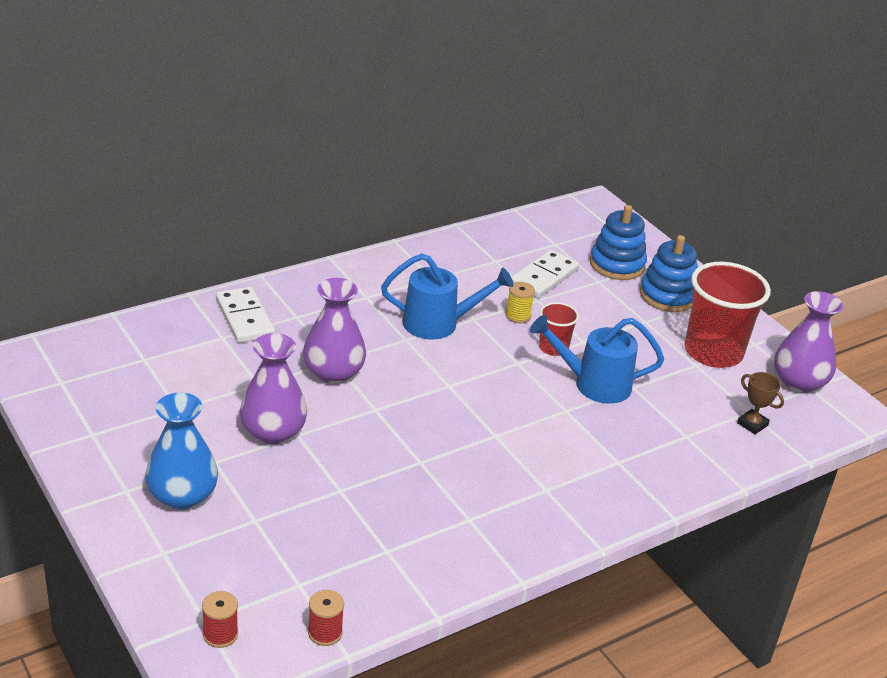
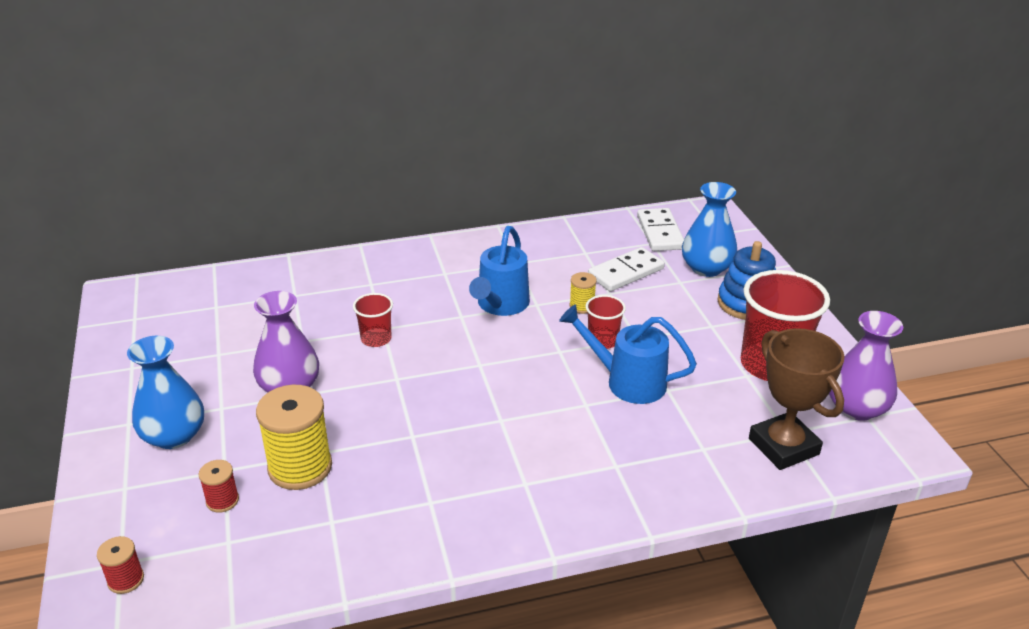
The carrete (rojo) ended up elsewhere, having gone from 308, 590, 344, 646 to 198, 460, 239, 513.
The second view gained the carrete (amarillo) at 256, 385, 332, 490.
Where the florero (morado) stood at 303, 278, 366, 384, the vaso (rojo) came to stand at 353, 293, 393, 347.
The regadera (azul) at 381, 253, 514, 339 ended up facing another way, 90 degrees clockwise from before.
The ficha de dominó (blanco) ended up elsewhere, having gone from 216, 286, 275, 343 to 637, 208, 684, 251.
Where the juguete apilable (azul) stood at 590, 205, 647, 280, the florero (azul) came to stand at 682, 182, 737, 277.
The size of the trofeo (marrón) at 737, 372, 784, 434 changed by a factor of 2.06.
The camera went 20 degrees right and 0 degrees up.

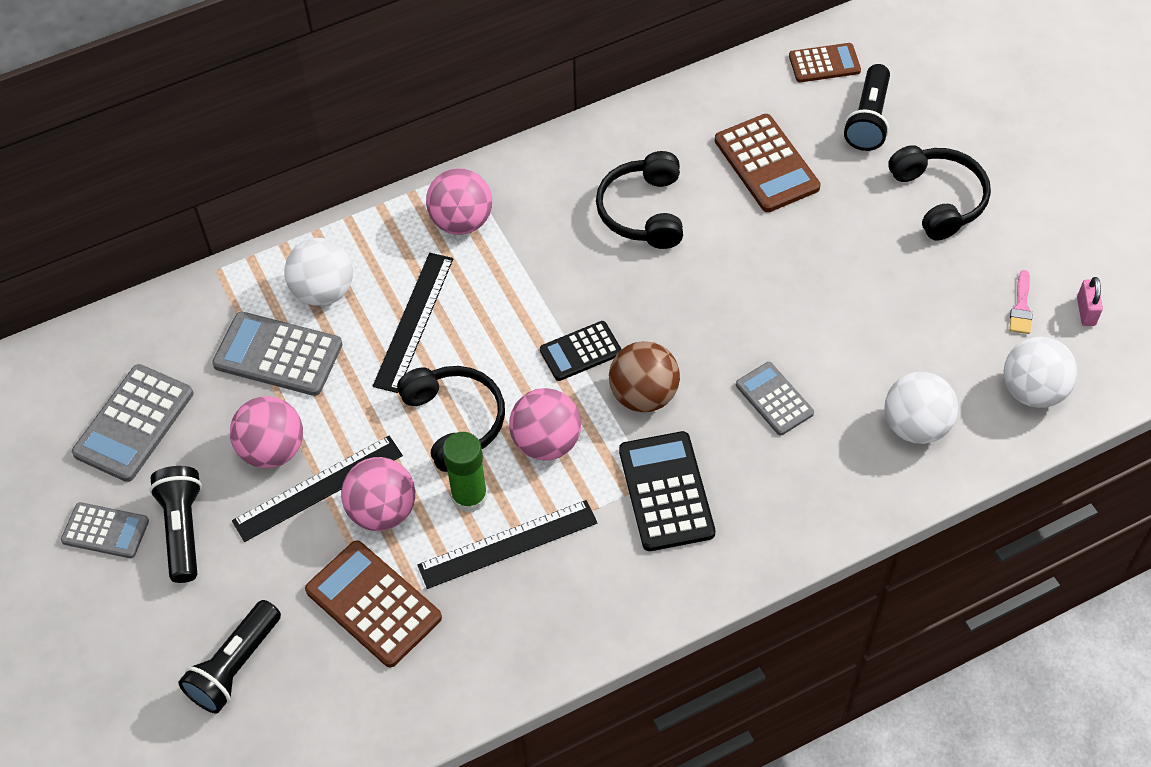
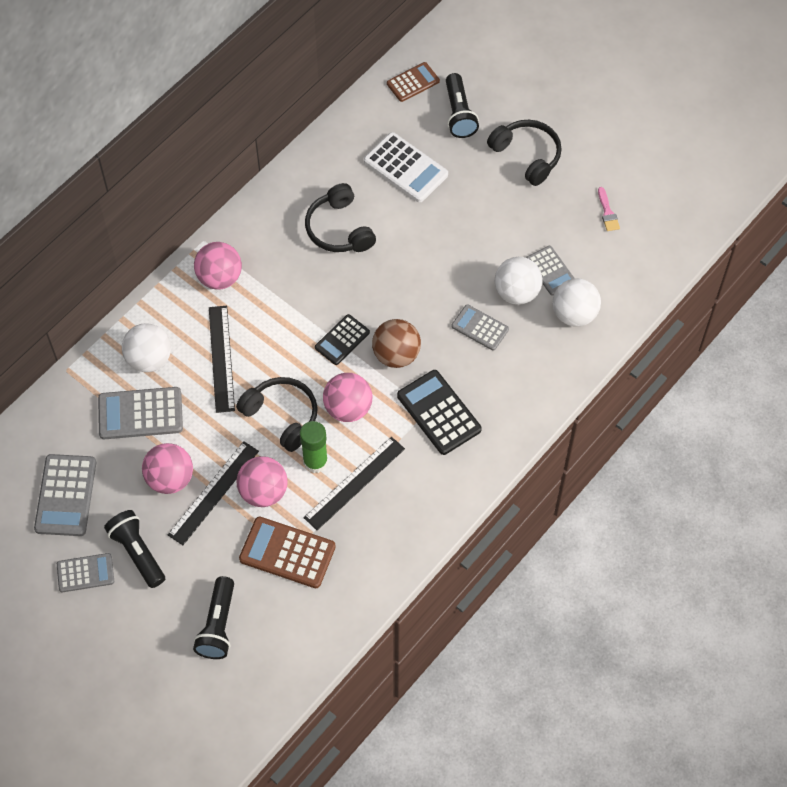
What was the calculadora (marrón) at 715, 114, 821, 212 turned into the calculadora (blanco) at 364, 132, 448, 202.
The pelota (blanco) ended up elsewhere, having gone from 1004, 336, 1077, 408 to 495, 257, 543, 305.
The second view gained the calculadora (gris) at 526, 246, 574, 296.
The second view lost the candado (rosa) at 1077, 277, 1103, 326.
The camera went 25 degrees left and 5 degrees up.

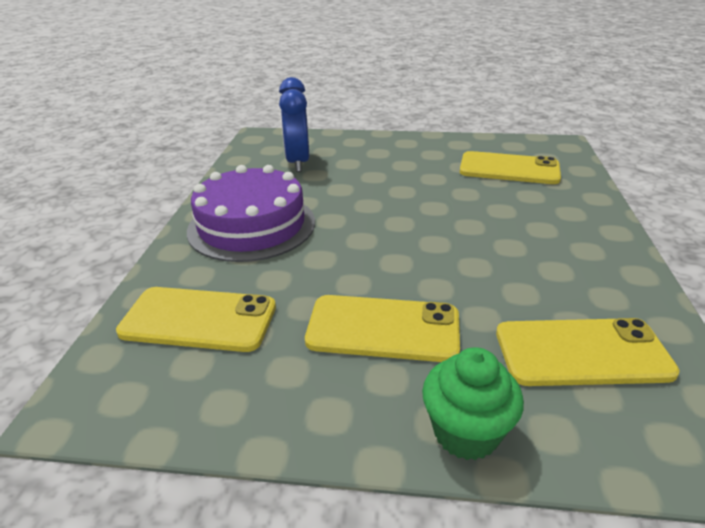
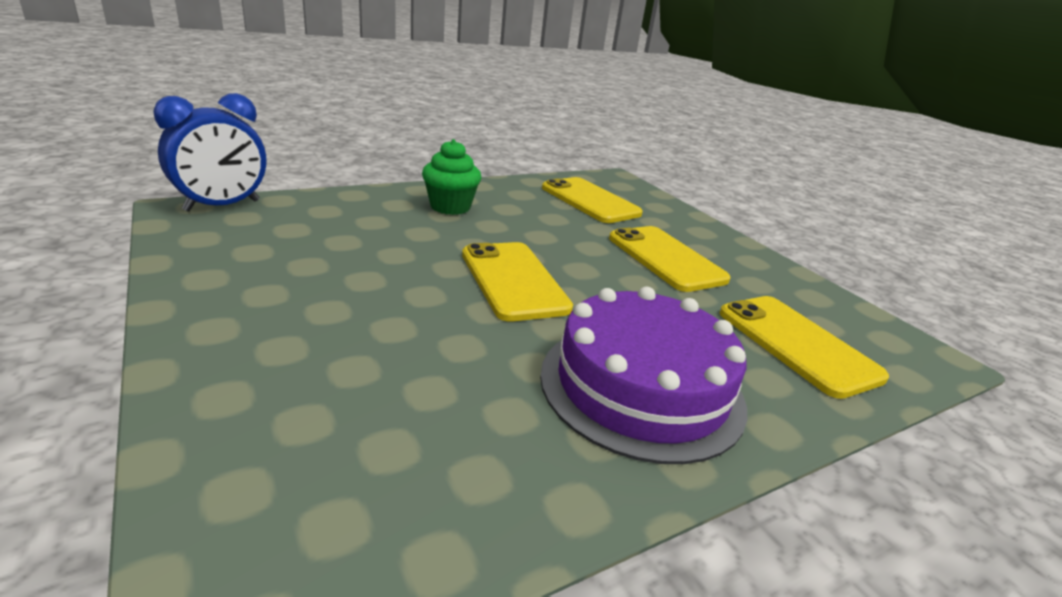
The despertador (azul) ended up elsewhere, having gone from 279, 77, 309, 172 to 153, 93, 266, 212.
The magdalena (verde) ended up elsewhere, having gone from 422, 347, 524, 460 to 422, 139, 481, 215.
The móvil (amarillo) ended up elsewhere, having gone from 460, 151, 561, 184 to 462, 242, 573, 321.
The camera went 130 degrees left and 5 degrees down.

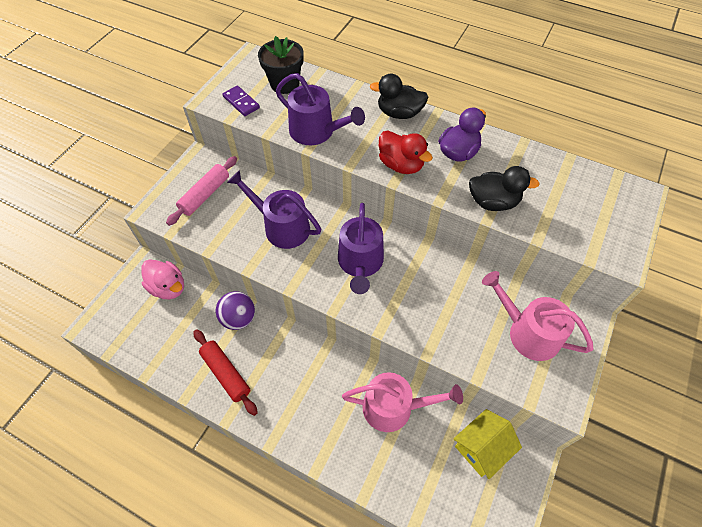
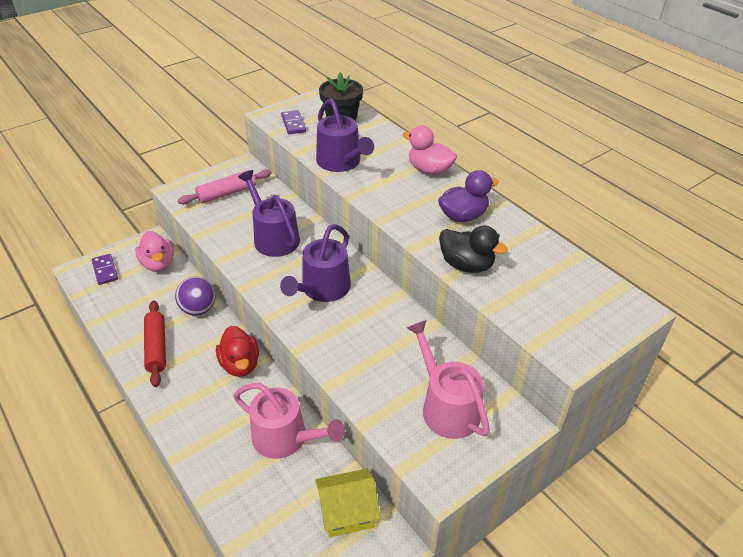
The second view gained the ficha de dominó (morado) at 92, 254, 118, 285.
The pato (rojo) ended up elsewhere, having gone from 379, 131, 433, 174 to 216, 326, 259, 377.
What was the pato (negro) at 370, 74, 428, 119 turned into the pato (rosa) at 403, 125, 457, 175.
The camera went 25 degrees right and 15 degrees down.

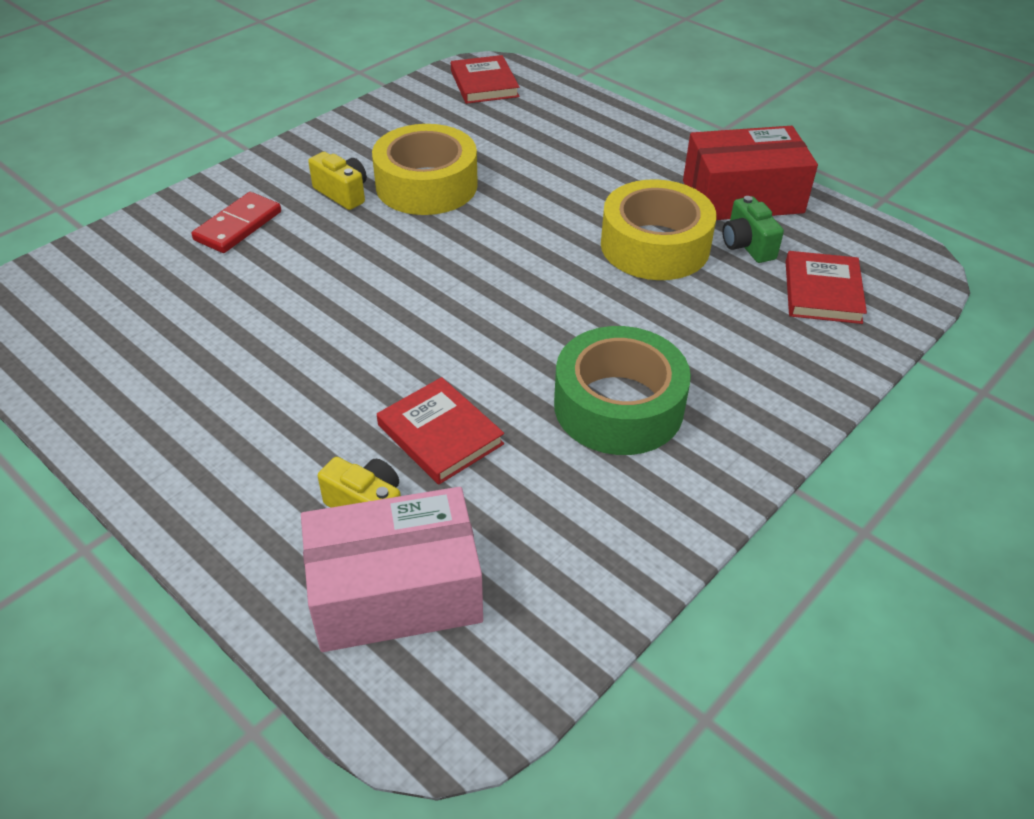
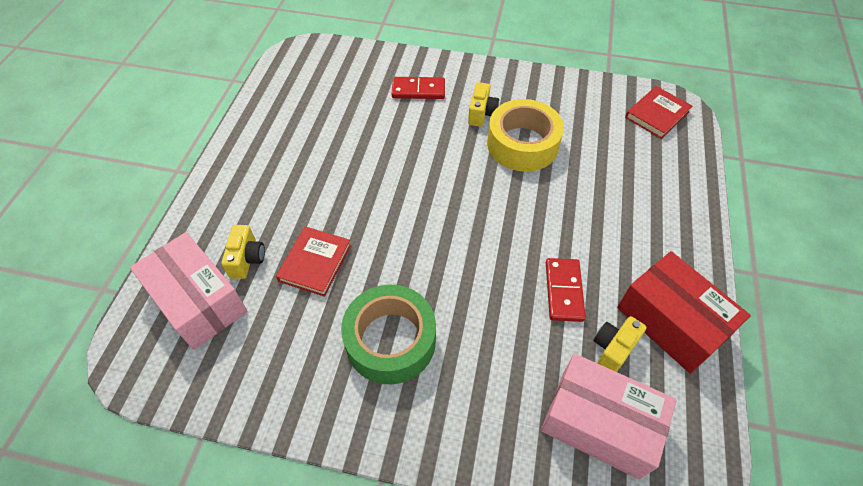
Where the libro (rojo) stood at 786, 251, 867, 324, the caja (rosa) came to stand at 541, 353, 677, 479.
Where the cinta adhesiva (amarillo) stood at 601, 179, 716, 280, the ficha de dominó (rojo) came to stand at 546, 258, 586, 322.
What was the cámara (verde) at 722, 196, 784, 263 turned into the cámara (amarillo) at 593, 316, 647, 372.
The camera went 60 degrees right and 10 degrees up.

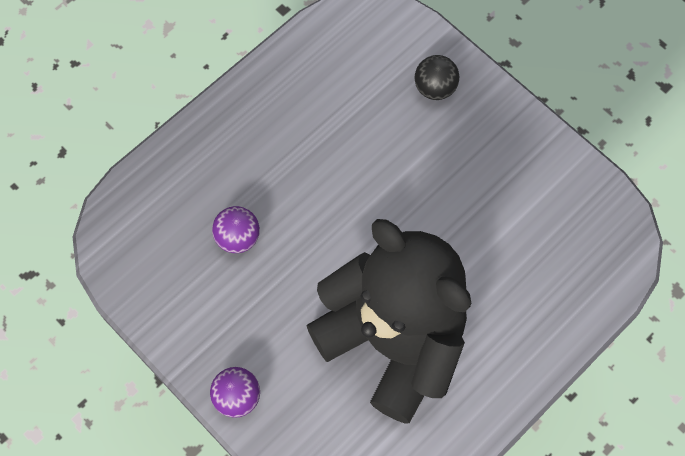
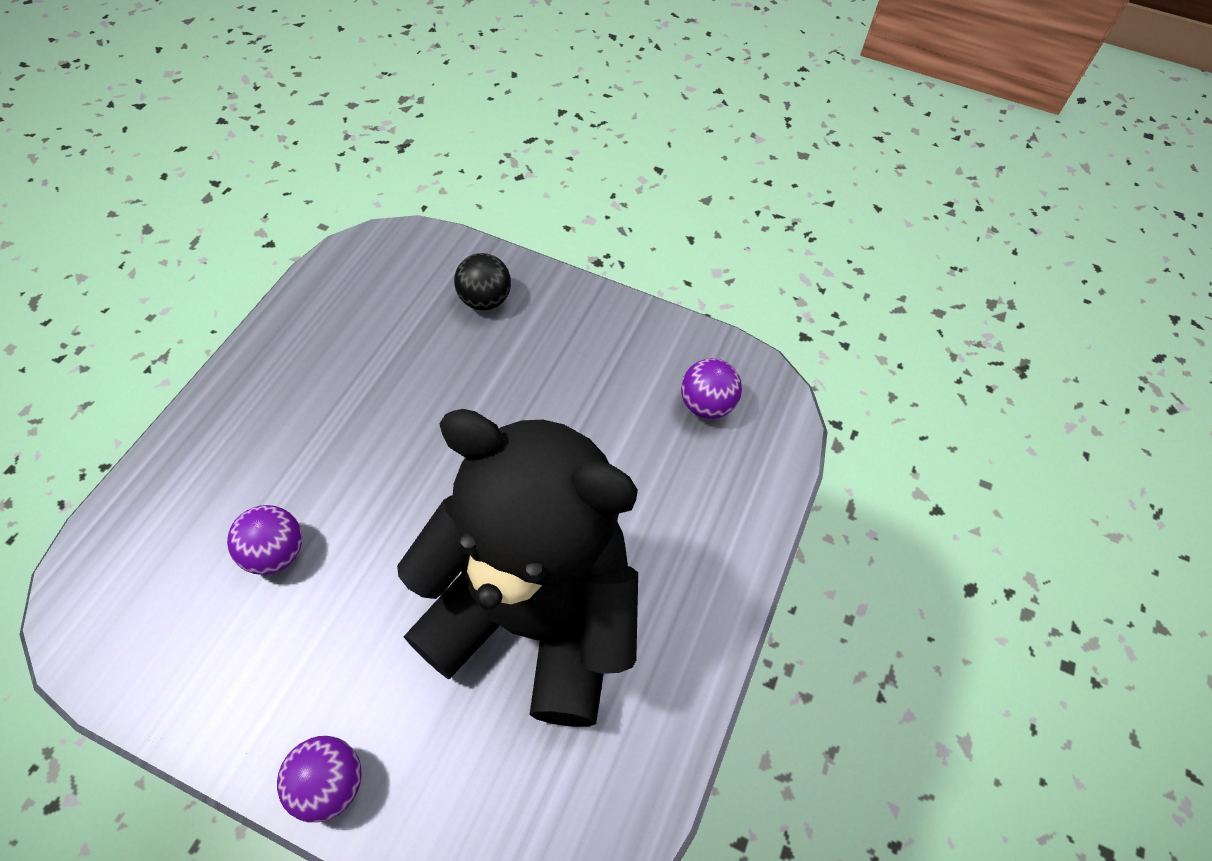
The second view gained the pelota (morado) at 681, 358, 742, 419.
The camera went 25 degrees left and 10 degrees down.

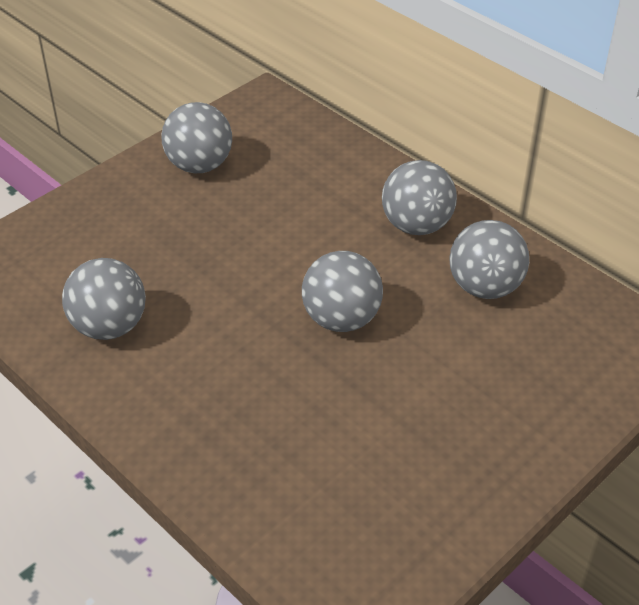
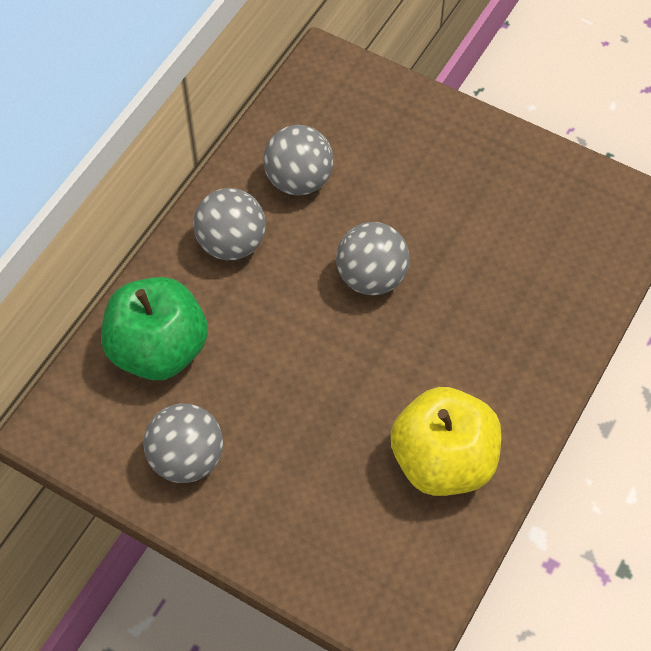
The second view gained the manzana (verde) at 101, 277, 208, 380.
Where the pelota (gris) stood at 62, 258, 146, 340, the manzana (amarillo) came to stand at 390, 387, 501, 496.
The camera went 105 degrees left and 15 degrees up.

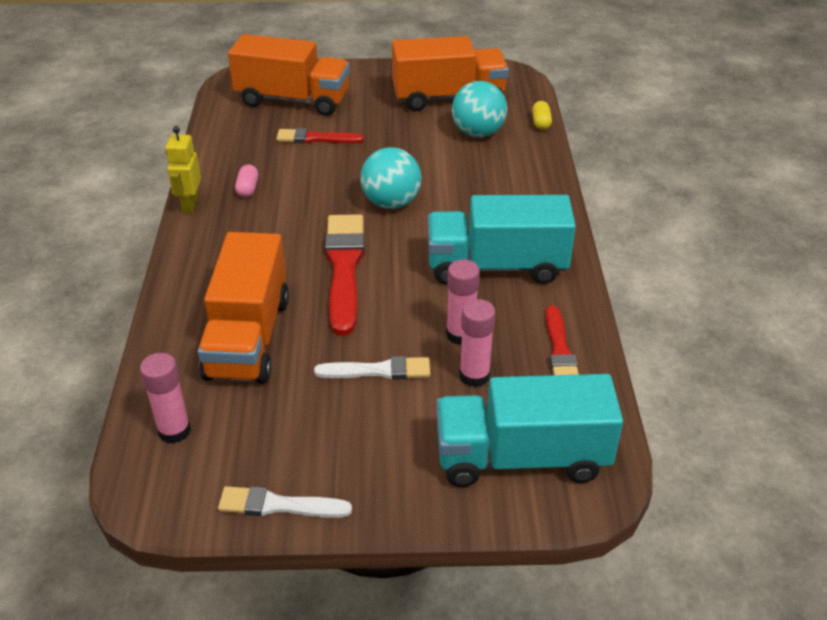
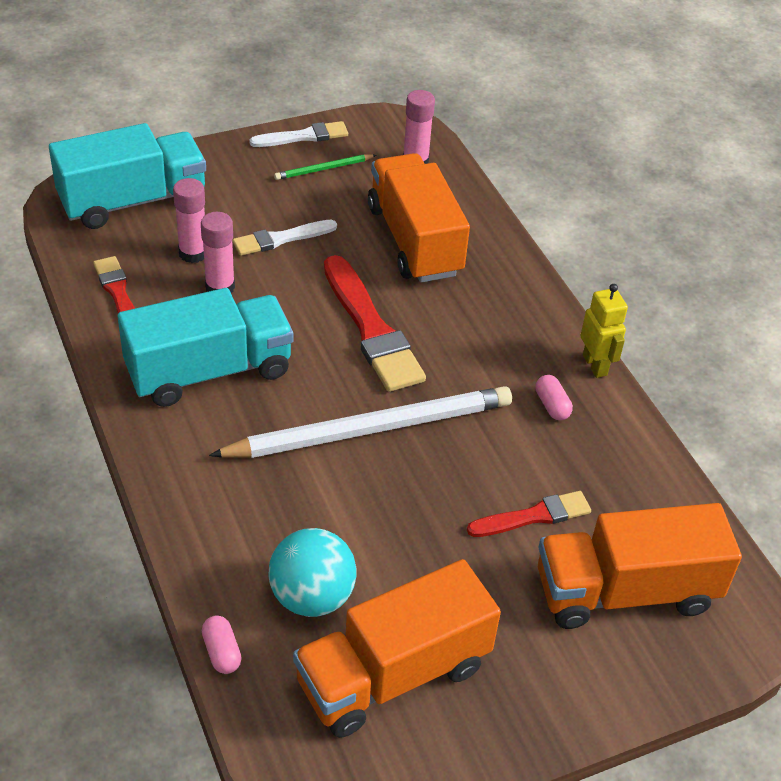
What was the cápsula (amarillo) at 532, 101, 552, 130 turned into the cápsula (rosa) at 202, 615, 242, 674.
Where the pelota (turquesa) stood at 361, 147, 421, 209, the lápiz (blanco) came to stand at 209, 386, 512, 458.
The second view gained the lápiz (verde) at 274, 154, 376, 180.
The camera went 155 degrees right and 5 degrees up.

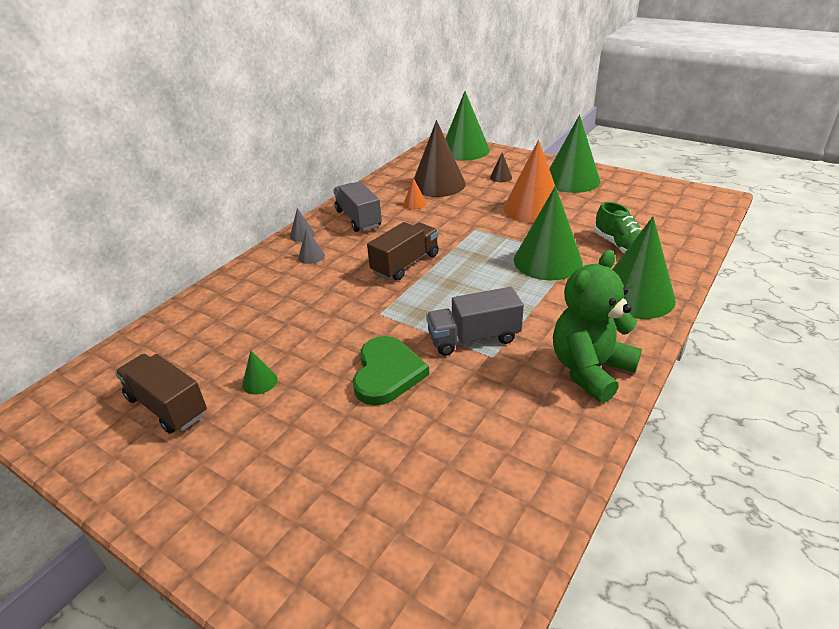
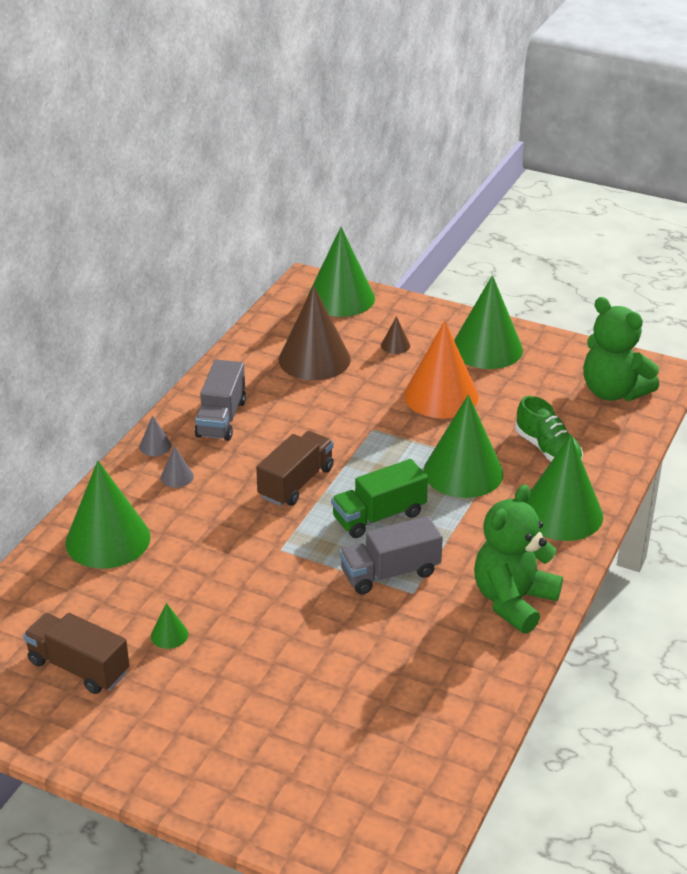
The second view gained the cono (verde) at 65, 461, 151, 569.
The camión (gris) at 333, 181, 382, 232 ended up facing another way, 135 degrees counterclockwise from before.
The second view gained the camión (verde) at 331, 459, 428, 538.
The second view gained the osito (verde) at 583, 297, 659, 401.
The second view lost the corazón (verde) at 353, 336, 429, 406.
The second view lost the cono (naranja) at 403, 178, 427, 210.
The camera went 10 degrees left and 0 degrees up.

